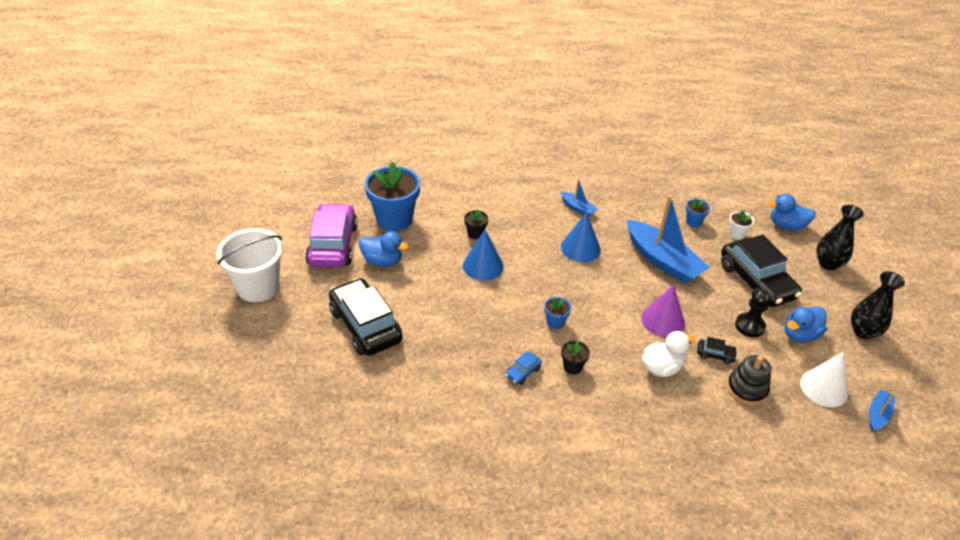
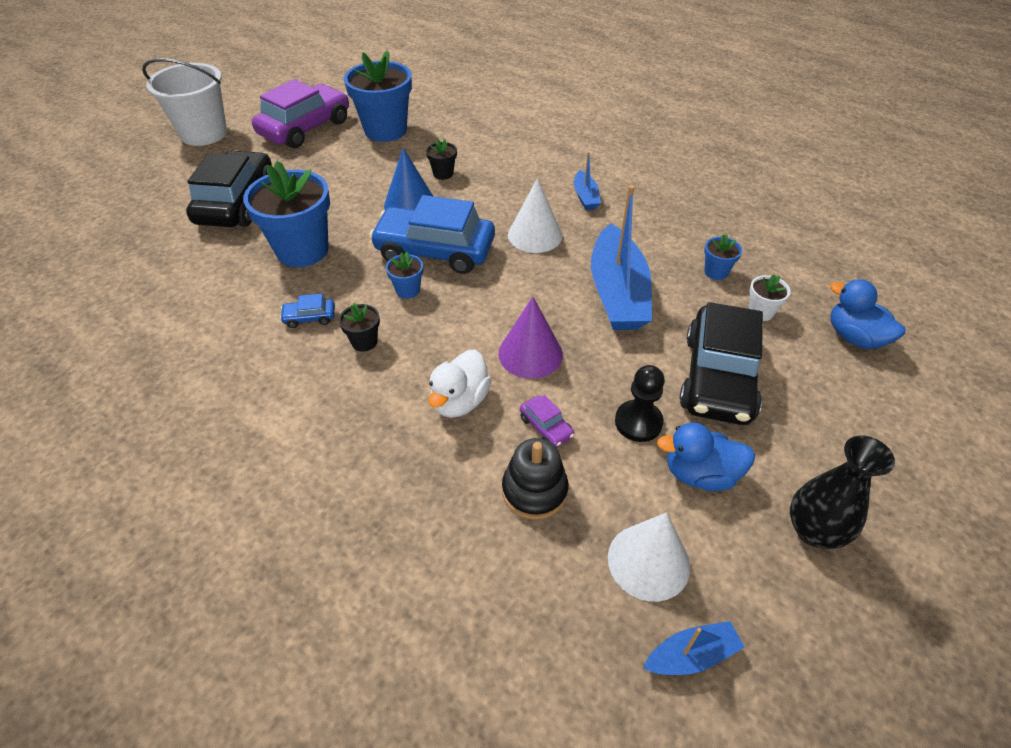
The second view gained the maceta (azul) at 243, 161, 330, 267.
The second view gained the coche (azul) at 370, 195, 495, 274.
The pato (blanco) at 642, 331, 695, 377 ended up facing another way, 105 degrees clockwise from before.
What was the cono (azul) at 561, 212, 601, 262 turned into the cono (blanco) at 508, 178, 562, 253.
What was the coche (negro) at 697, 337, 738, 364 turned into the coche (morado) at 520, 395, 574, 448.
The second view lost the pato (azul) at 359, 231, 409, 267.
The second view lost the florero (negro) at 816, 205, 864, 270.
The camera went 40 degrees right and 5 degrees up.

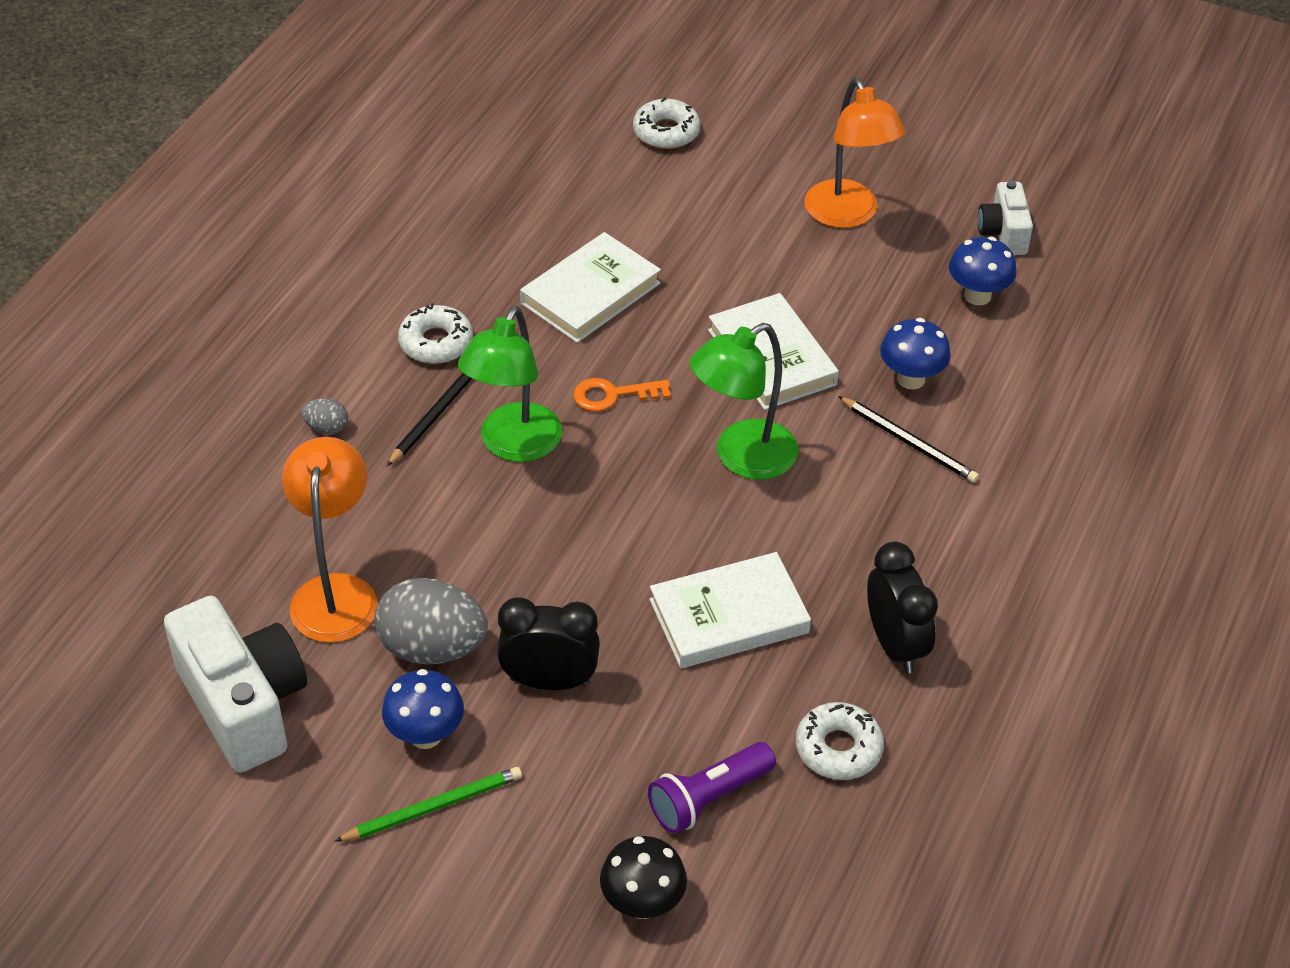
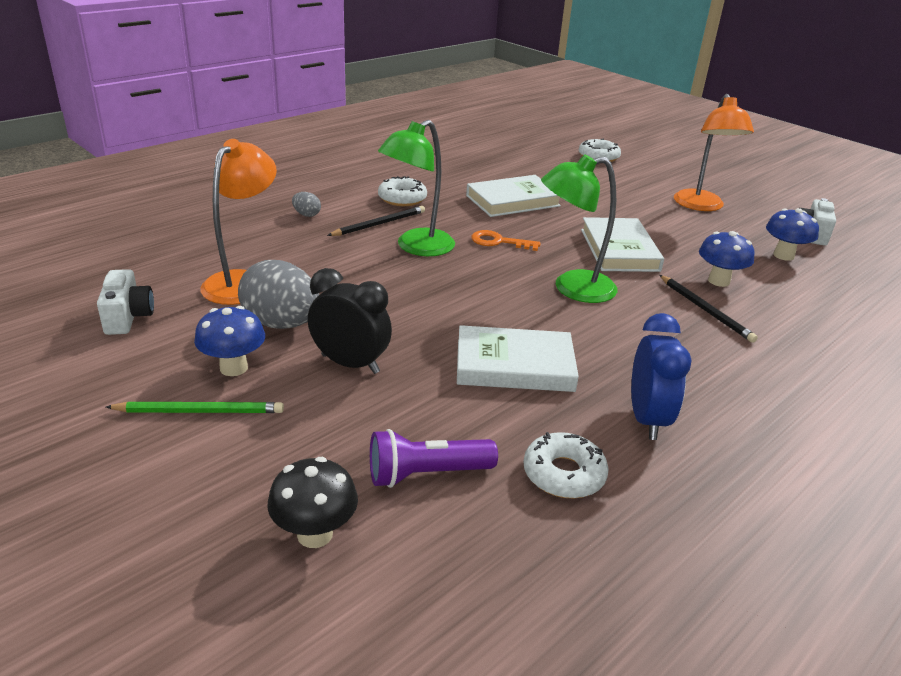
The size of the cámara (blanco) at 164, 596, 307, 773 changed by a factor of 0.54.
What was the despertador (negro) at 867, 541, 938, 673 turned into the despertador (azul) at 631, 313, 692, 440.
The camera went 20 degrees right and 15 degrees down.

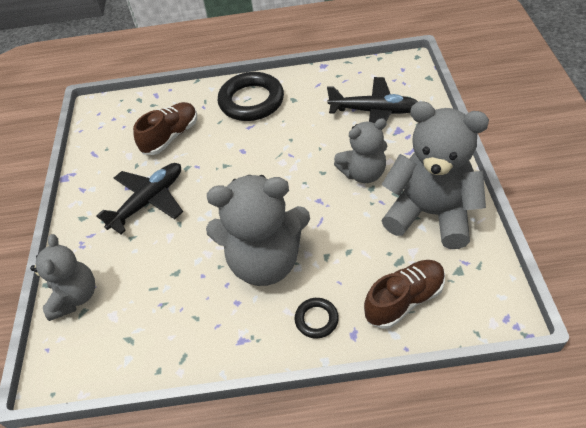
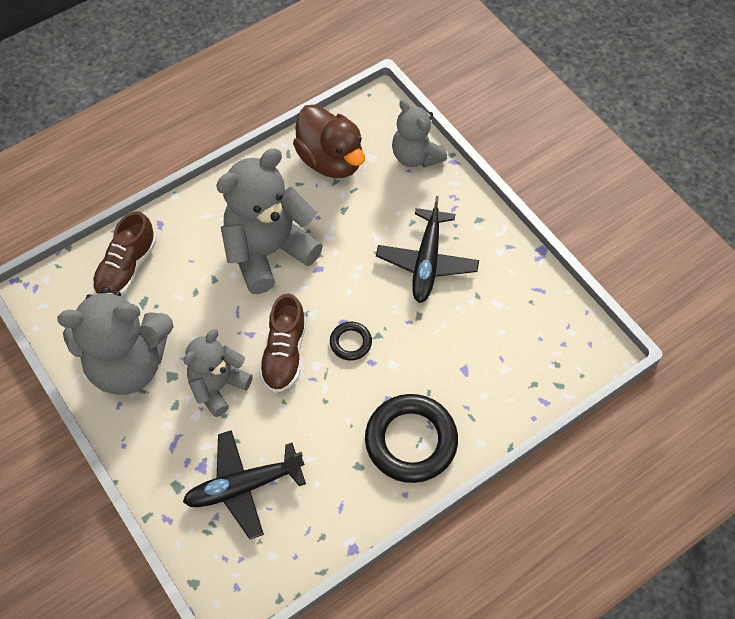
The zapato (marrón) ended up elsewhere, having gone from 133, 102, 197, 155 to 259, 293, 306, 393.
The second view gained the pato (marrón) at 293, 105, 365, 178.
The anillo (negro) ended up elsewhere, having gone from 295, 298, 339, 338 to 330, 322, 372, 361.
The camera went 145 degrees right and 10 degrees up.

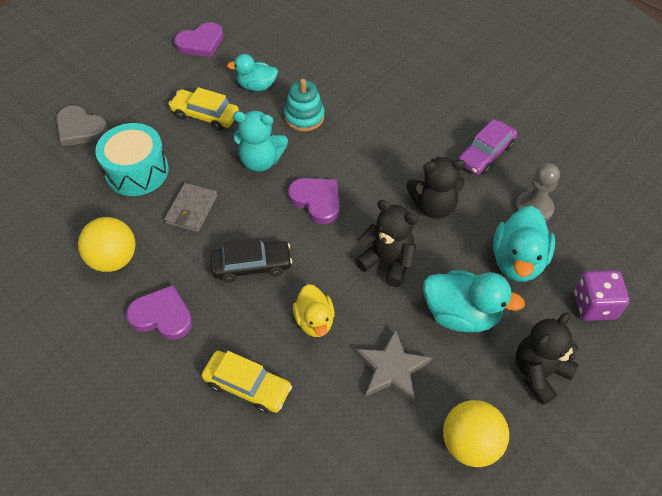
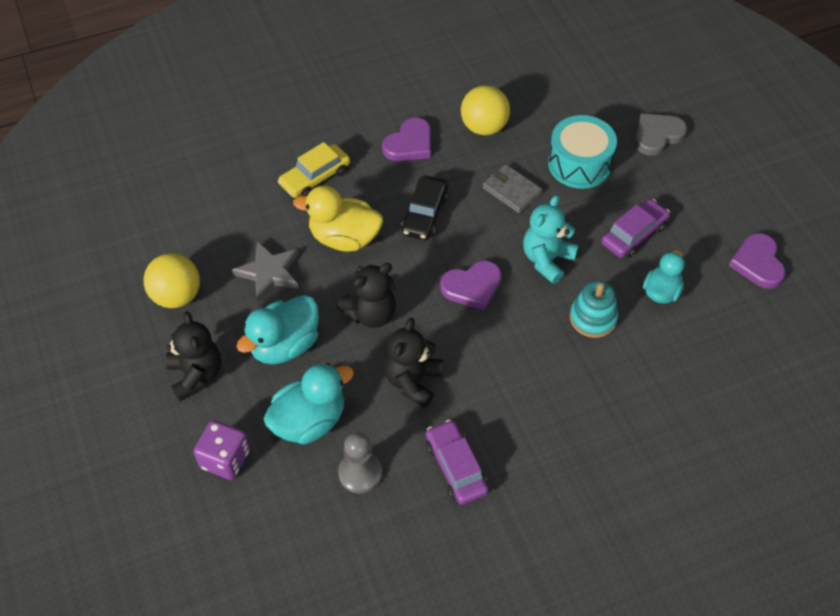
The pato (turquesa) at 493, 206, 555, 282 ended up facing another way, 105 degrees clockwise from before.
The size of the pato (amarillo) at 293, 284, 335, 337 changed by a factor of 1.54.
What was the coche (amarillo) at 168, 87, 239, 131 turned into the coche (morado) at 601, 199, 670, 258.
The camera went 115 degrees right and 0 degrees up.

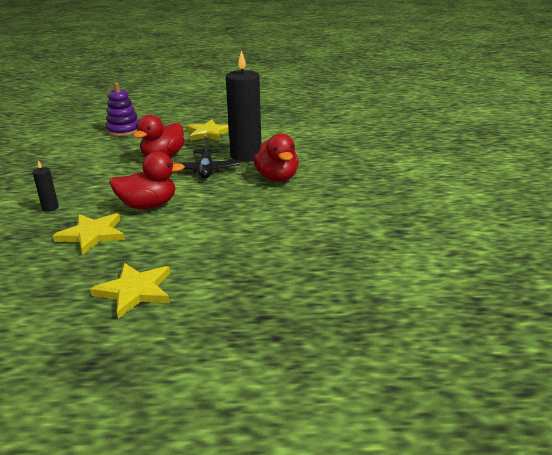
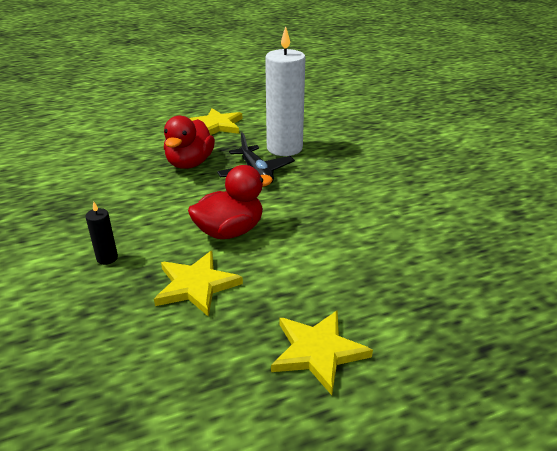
What was the vela (negro) at 226, 50, 261, 162 turned into the vela (blanco) at 265, 26, 306, 156.
The second view lost the juguete apilable (morado) at 106, 82, 139, 137.
The second view lost the pato (rojo) at 254, 133, 299, 182.
The camera went 20 degrees left and 5 degrees up.

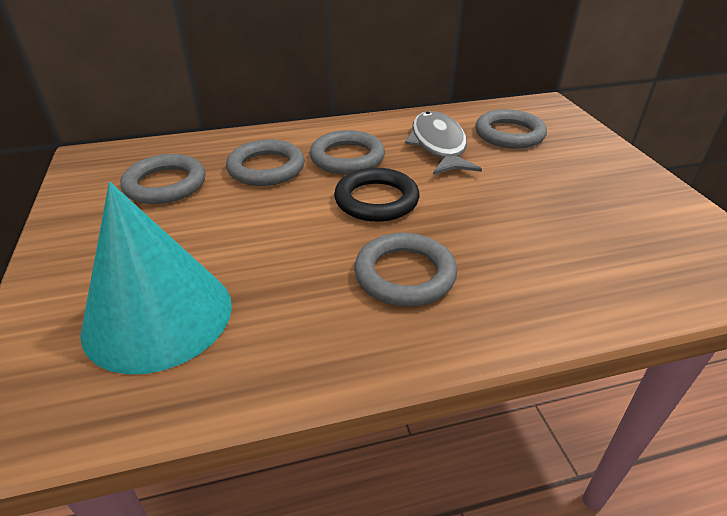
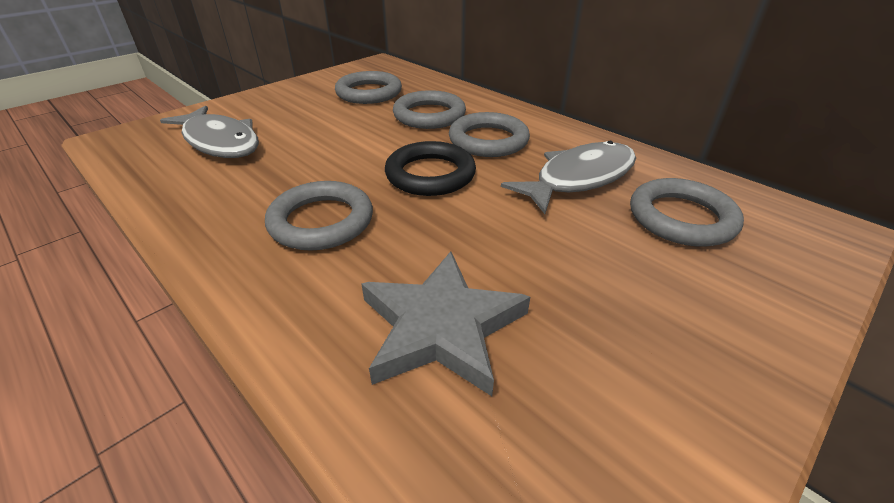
Where the cono (turquesa) stood at 80, 182, 232, 374, the pez (gris) came to stand at 160, 106, 259, 158.
The second view gained the estrella (gris) at 361, 251, 530, 396.
The camera went 60 degrees right and 0 degrees up.

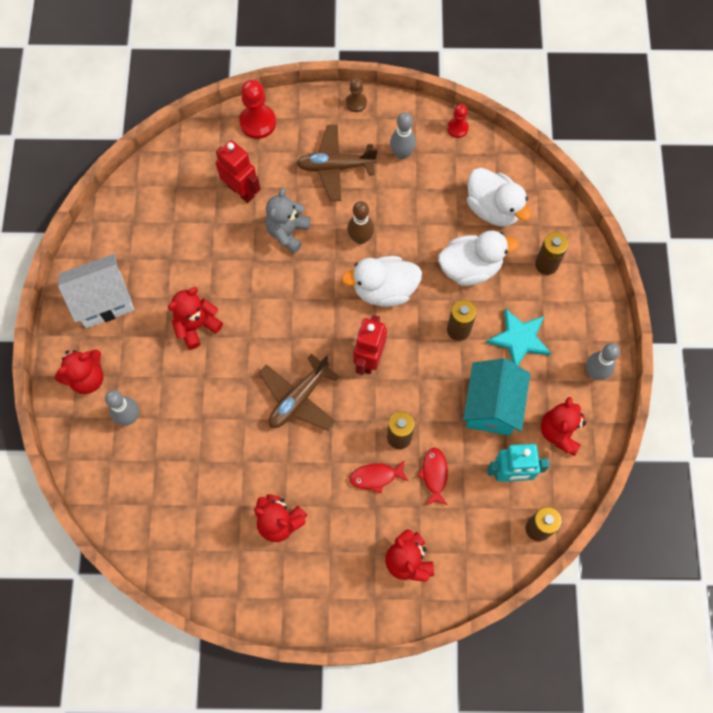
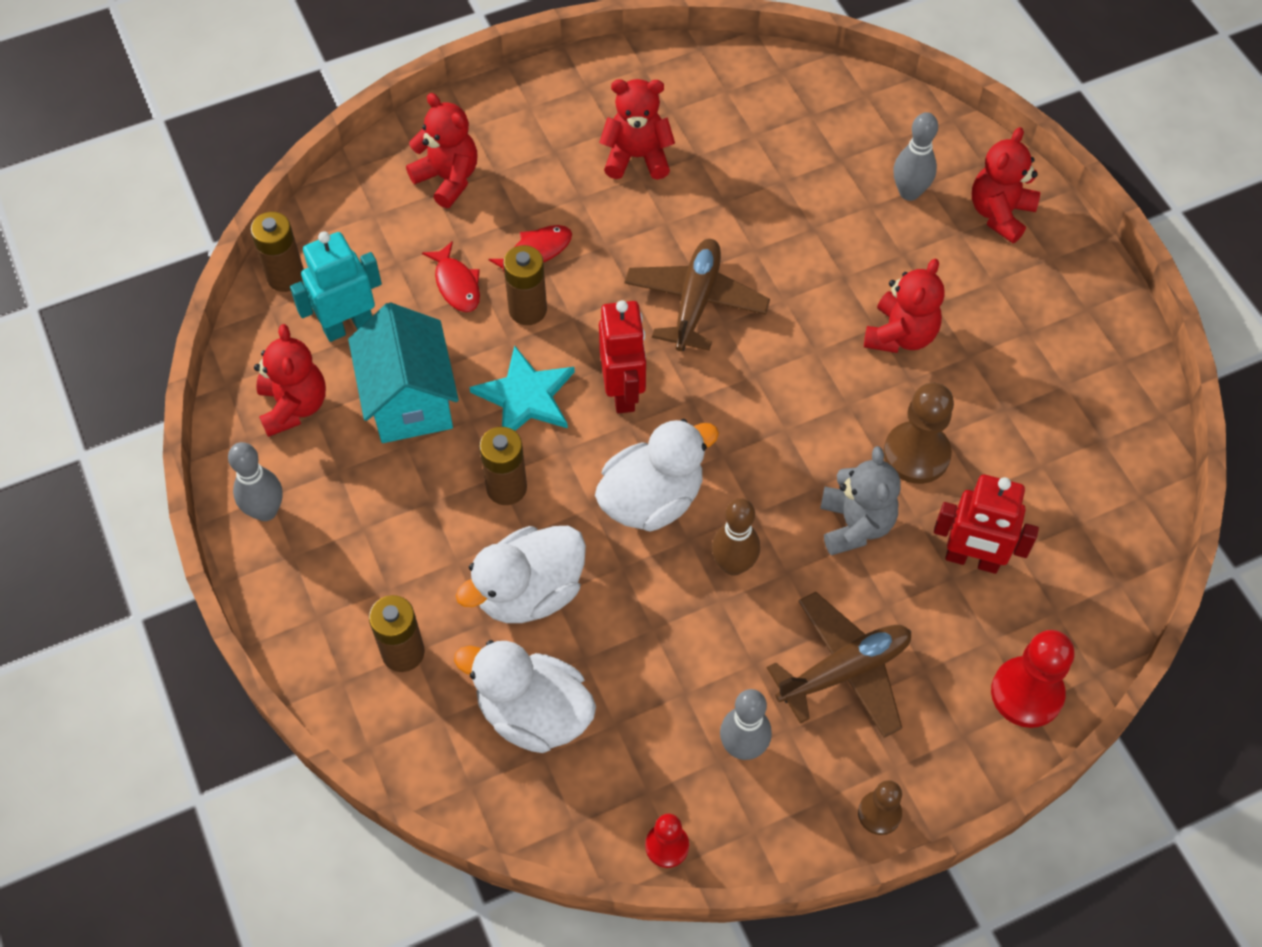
The estrella (turquesa) ended up elsewhere, having gone from 486, 308, 551, 365 to 469, 346, 575, 431.
The second view gained the peón (marrón) at 883, 383, 954, 484.
The second view lost the casa (blanco) at 58, 254, 134, 328.
The camera went 155 degrees right and 10 degrees down.

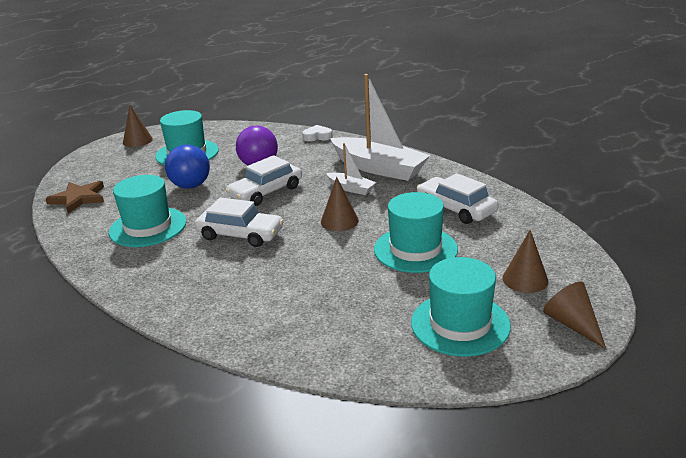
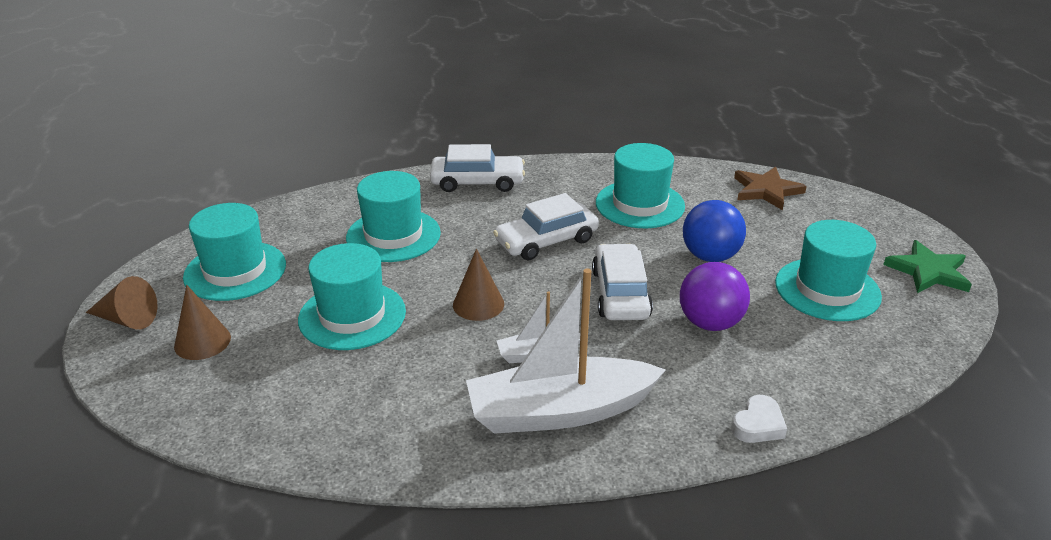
The second view gained the sombrero (turquesa) at 346, 171, 441, 262.
The coche (blanco) ended up elsewhere, having gone from 417, 173, 498, 224 to 430, 144, 525, 192.
Where the cono (marrón) stood at 123, 105, 153, 147, the estrella (verde) came to stand at 883, 240, 972, 293.
The camera went 130 degrees right and 5 degrees up.

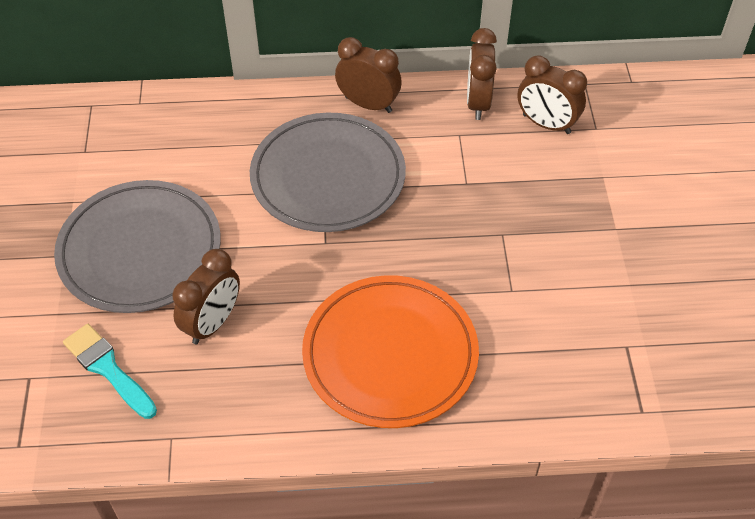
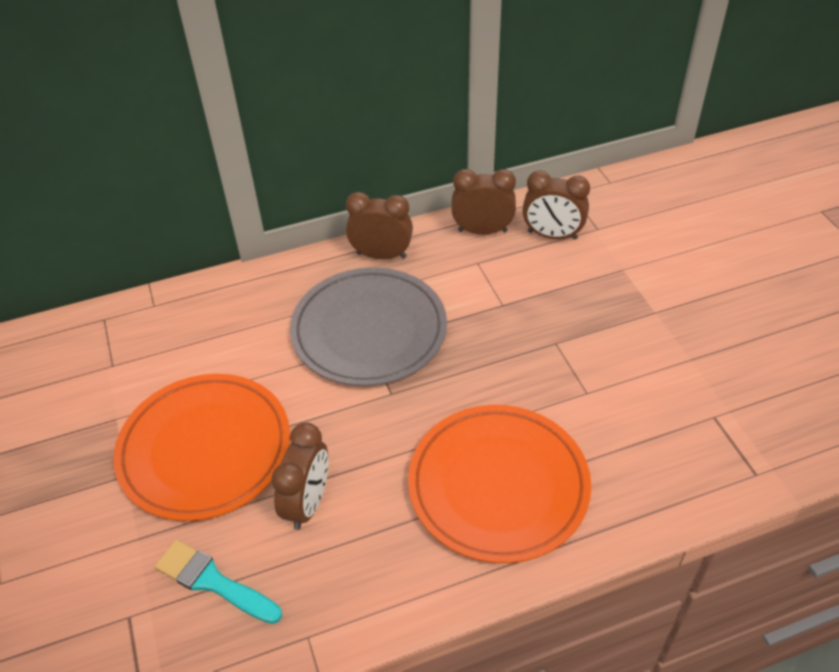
What was the plato (gris) at 54, 180, 221, 313 turned into the plato (naranja) at 113, 374, 290, 521.
The despertador (marrón) at 467, 28, 497, 120 ended up facing another way, 105 degrees clockwise from before.
The camera went 15 degrees left and 5 degrees down.

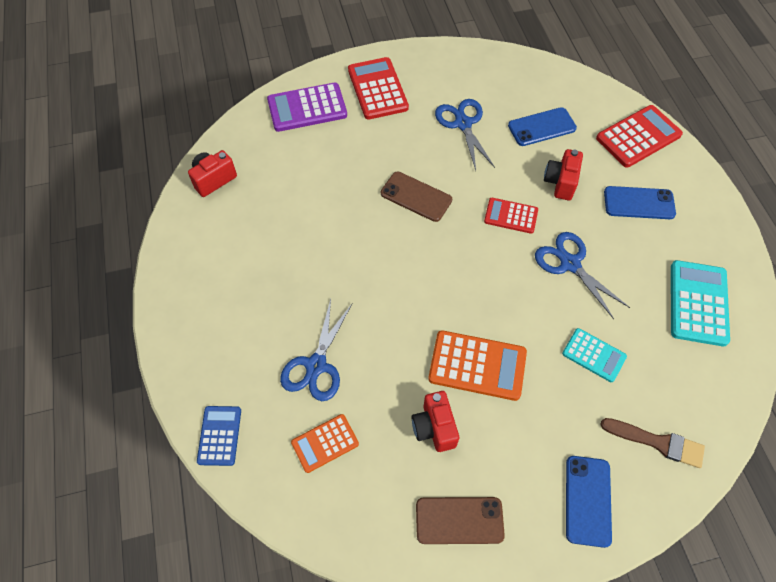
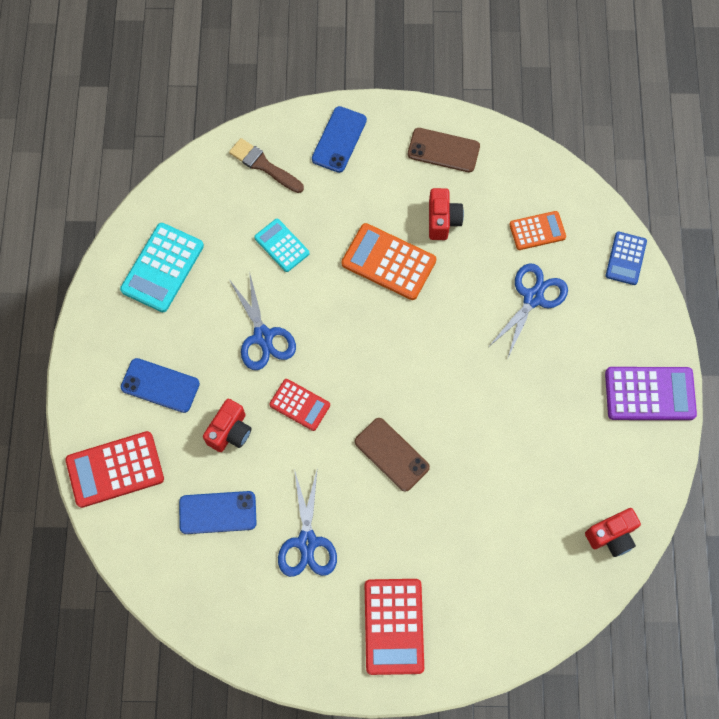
The calculadora (morado) ended up elsewhere, having gone from 267, 83, 347, 132 to 605, 367, 697, 420.
The camera went 165 degrees left and 10 degrees up.

